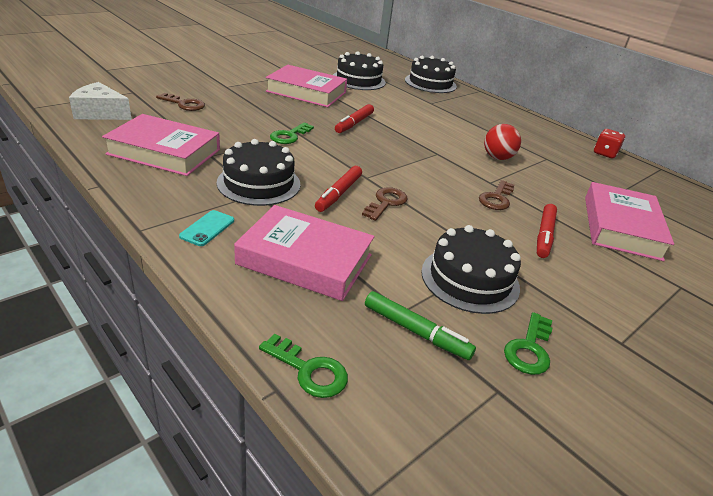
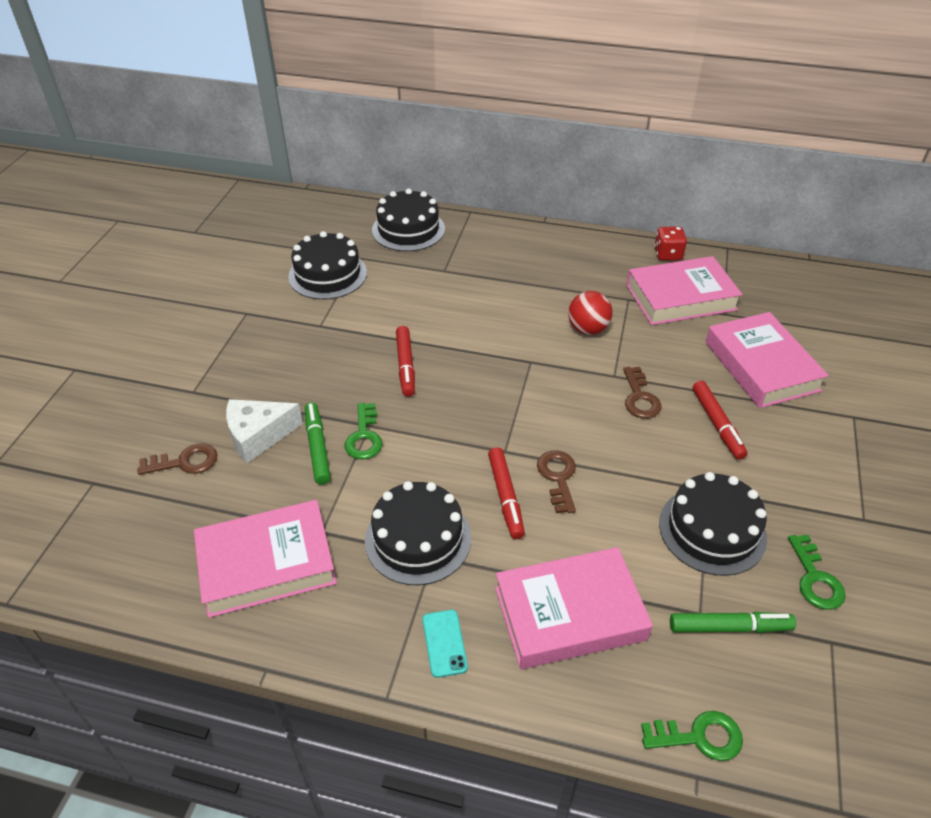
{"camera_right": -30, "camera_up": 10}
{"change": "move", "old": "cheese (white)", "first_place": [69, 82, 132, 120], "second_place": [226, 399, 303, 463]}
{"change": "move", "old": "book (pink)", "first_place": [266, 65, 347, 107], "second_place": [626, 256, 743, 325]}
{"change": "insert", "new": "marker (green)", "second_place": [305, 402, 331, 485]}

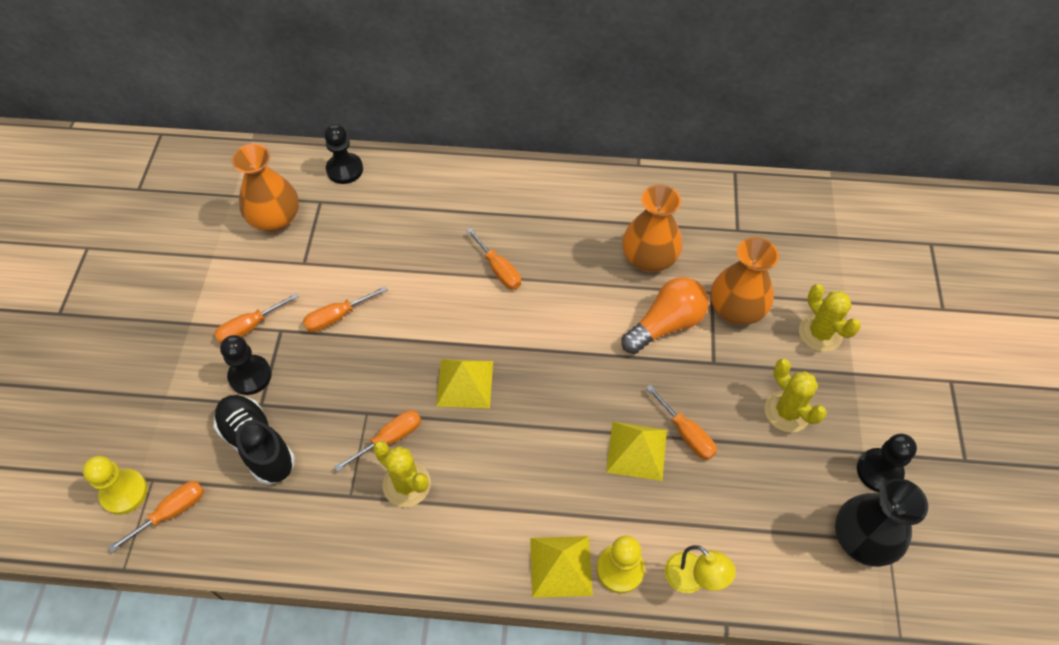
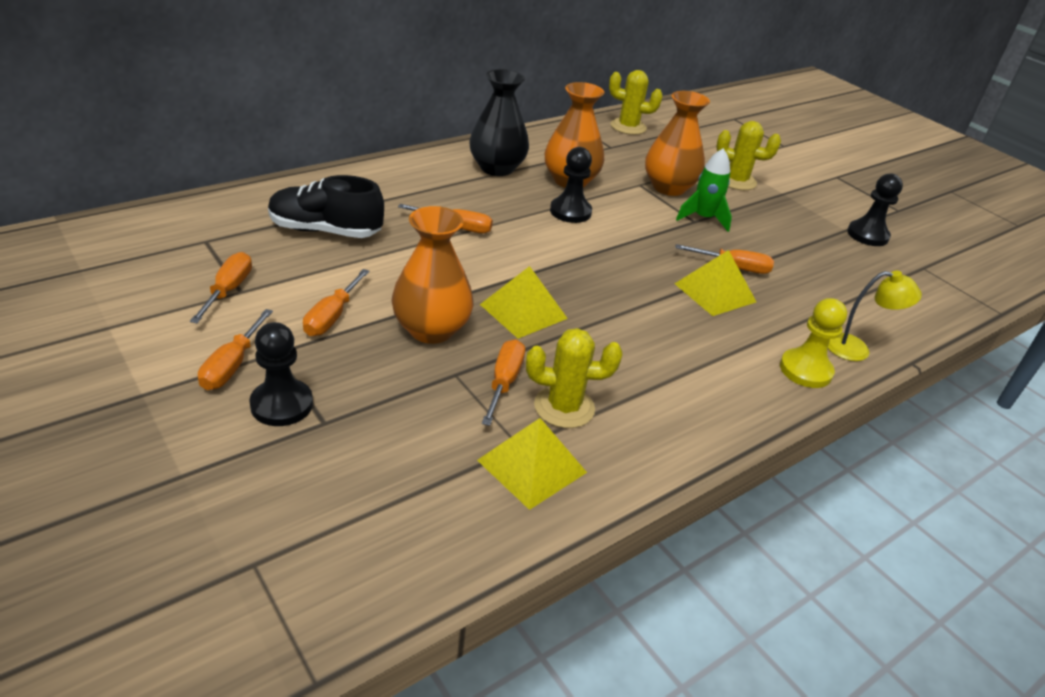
{"camera_right": -45, "camera_up": -20}
{"change": "delete", "old": "pawn (yellow)", "first_place": [83, 456, 148, 515]}
{"change": "move", "old": "screwdriver (orange)", "first_place": [108, 481, 204, 553], "second_place": [190, 252, 252, 323]}
{"change": "move", "old": "shoe (black)", "first_place": [214, 395, 295, 485], "second_place": [268, 175, 384, 238]}
{"change": "move", "old": "vase (orange)", "first_place": [231, 144, 299, 232], "second_place": [392, 206, 474, 344]}
{"change": "move", "old": "pawn (black)", "first_place": [324, 124, 363, 184], "second_place": [550, 147, 592, 223]}
{"change": "move", "old": "pyramid (yellow)", "first_place": [530, 536, 593, 598], "second_place": [477, 418, 587, 510]}
{"change": "delete", "old": "light bulb (orange)", "first_place": [622, 277, 709, 354]}
{"change": "move", "old": "cactus (yellow)", "first_place": [765, 359, 827, 432], "second_place": [609, 70, 663, 135]}
{"change": "move", "old": "vase (black)", "first_place": [835, 478, 928, 567], "second_place": [469, 69, 529, 176]}
{"change": "insert", "new": "rocket (green)", "second_place": [676, 148, 732, 232]}

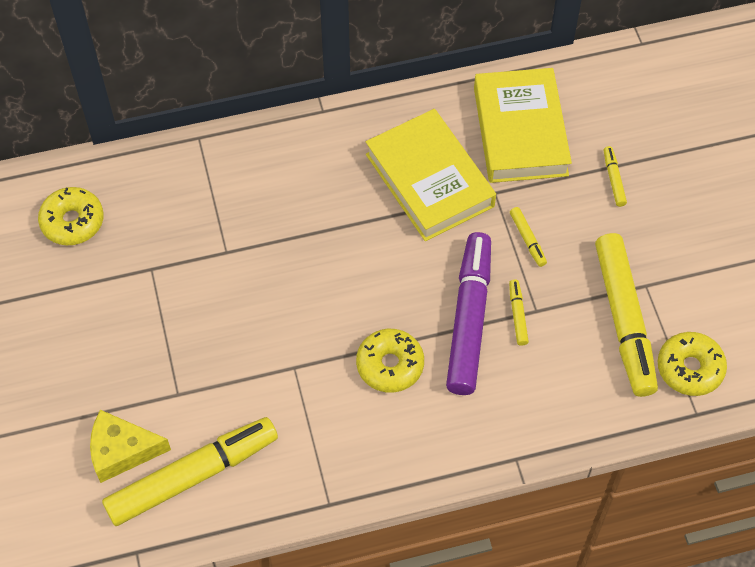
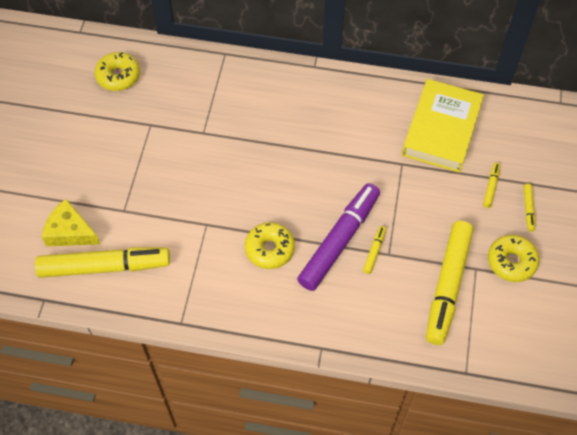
{"camera_right": 25, "camera_up": 0}
{"change": "delete", "old": "book (yellow)", "first_place": [366, 109, 496, 241]}
{"change": "move", "old": "marker (yellow)", "first_place": [510, 207, 547, 267], "second_place": [524, 184, 535, 232]}
{"change": "move", "old": "donut (yellow)", "first_place": [658, 332, 727, 396], "second_place": [488, 235, 540, 282]}

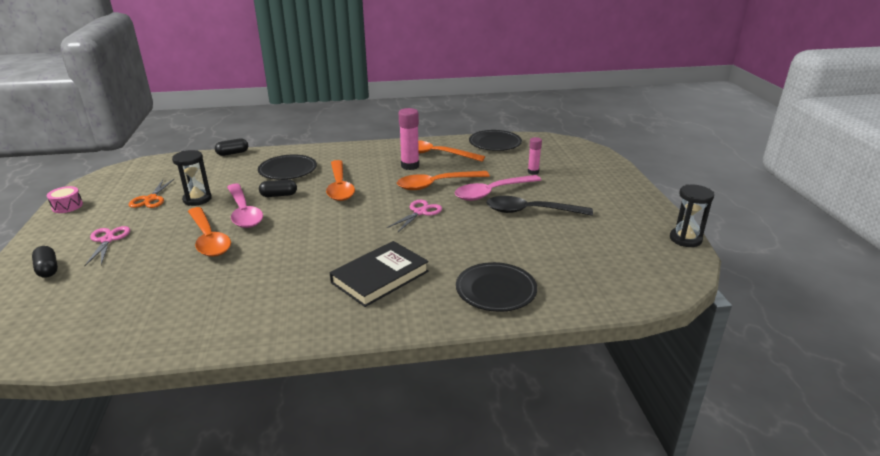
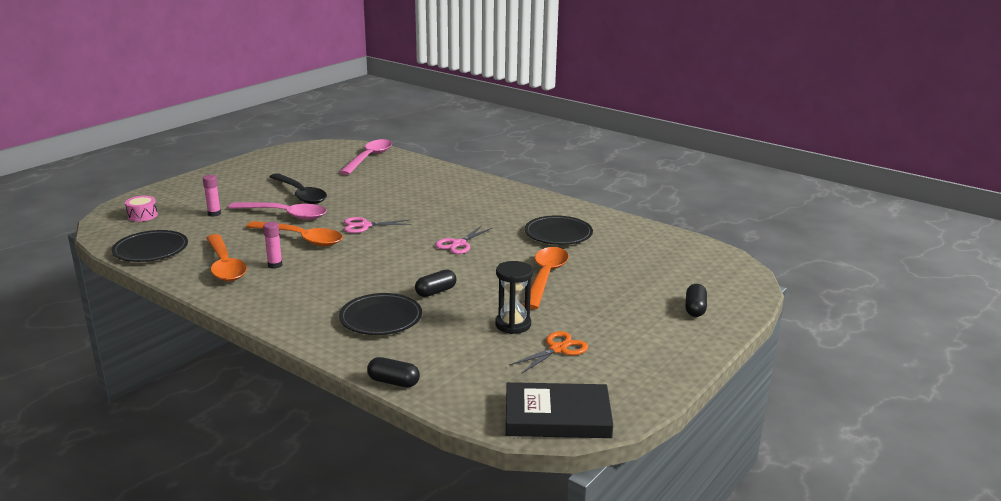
{"camera_right": -135, "camera_up": -5}
{"change": "move", "old": "drum (pink)", "first_place": [47, 186, 83, 213], "second_place": [125, 196, 158, 222]}
{"change": "move", "old": "scissors (pink)", "first_place": [85, 226, 130, 266], "second_place": [435, 226, 492, 254]}
{"change": "move", "old": "spoon (pink)", "first_place": [227, 184, 263, 228], "second_place": [340, 139, 392, 175]}
{"change": "rotate", "old": "capsule (black)", "first_place": [259, 179, 297, 197], "second_place": [415, 269, 457, 297], "degrees": -75}
{"change": "delete", "old": "spoon (orange)", "first_place": [326, 160, 355, 201]}
{"change": "move", "old": "book (black)", "first_place": [330, 241, 429, 307], "second_place": [506, 382, 613, 438]}
{"change": "resize", "old": "glue stick (pink)", "first_place": [399, 108, 419, 170], "second_place": [263, 222, 282, 269], "factor": 0.6}
{"change": "move", "old": "plate (black)", "first_place": [456, 262, 537, 312], "second_place": [525, 216, 593, 245]}
{"change": "delete", "old": "hourglass (black)", "first_place": [670, 184, 714, 247]}

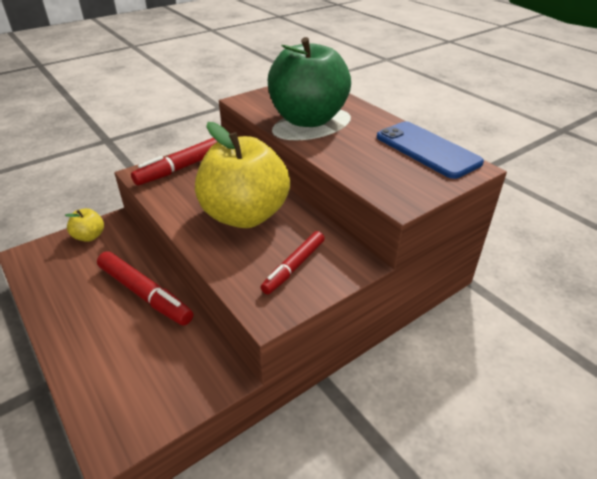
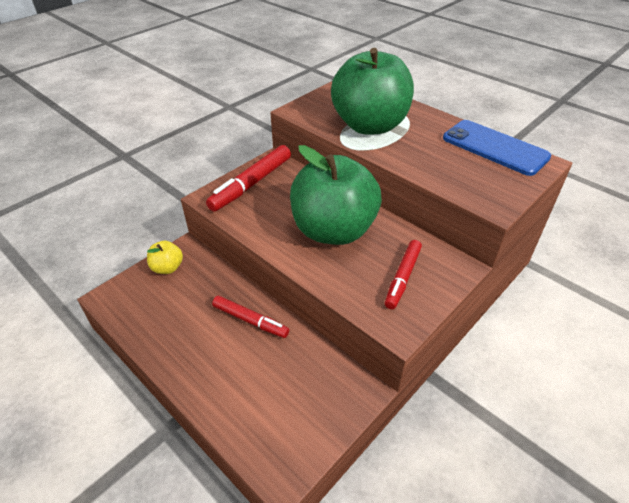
{"camera_right": -10, "camera_up": 5}
{"change": "resize", "old": "marker (red)", "first_place": [97, 251, 193, 326], "second_place": [212, 296, 289, 338], "factor": 0.66}
{"change": "recolor", "old": "apple (yellow)", "new": "apple (green)", "first_place": [195, 122, 290, 228], "second_place": [290, 145, 382, 245]}

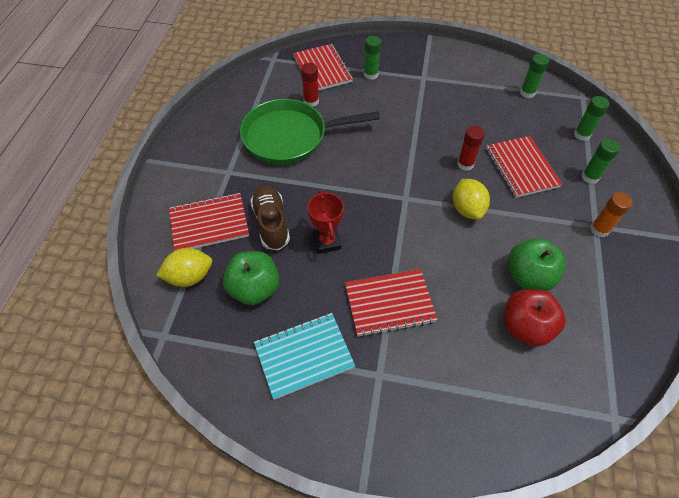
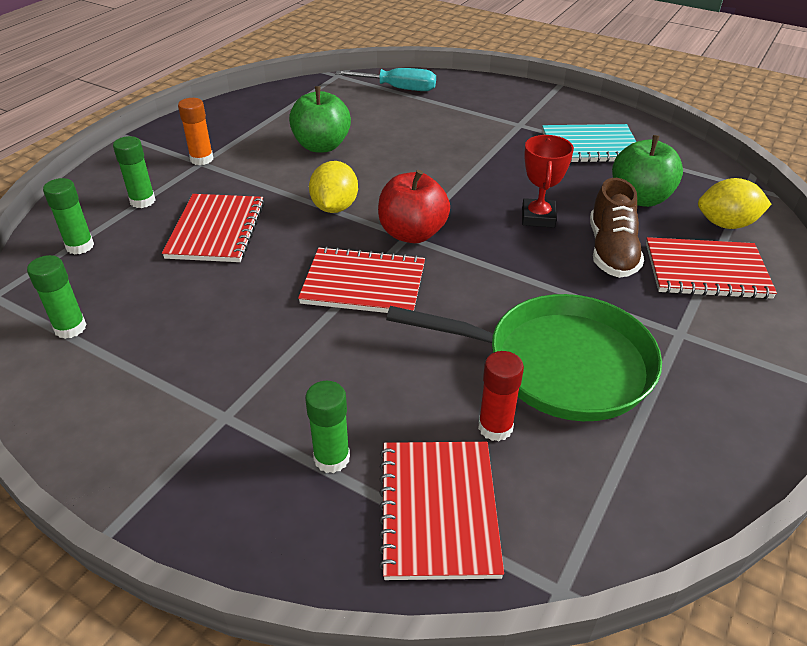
{"camera_right": -160, "camera_up": -15}
{"change": "move", "old": "notebook (red)", "first_place": [345, 269, 437, 337], "second_place": [298, 246, 425, 313]}
{"change": "delete", "old": "glue stick (red)", "first_place": [457, 126, 485, 171]}
{"change": "move", "old": "apple (red)", "first_place": [504, 289, 566, 347], "second_place": [378, 170, 450, 243]}
{"change": "insert", "new": "screwdriver (turquoise)", "second_place": [335, 68, 436, 91]}

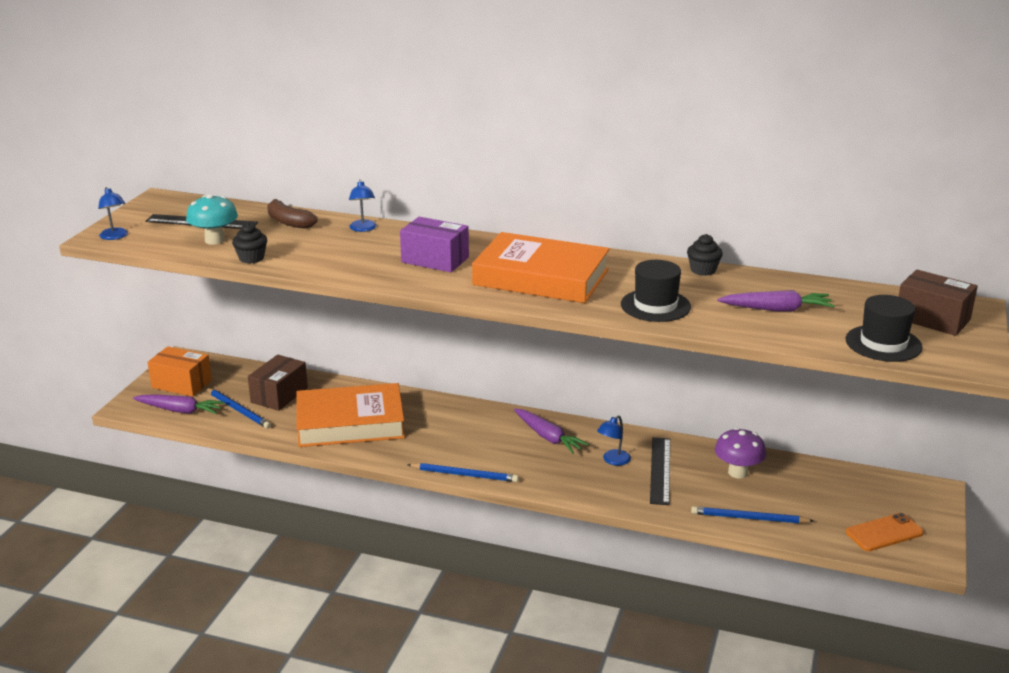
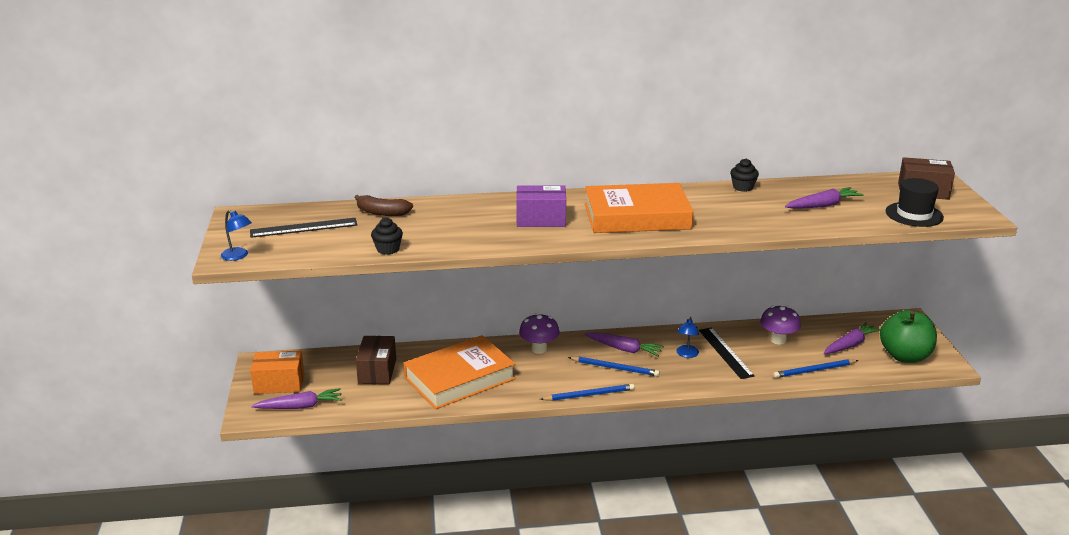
{"camera_right": -25, "camera_up": 0}
{"change": "delete", "old": "mushroom (turquoise)", "first_place": [186, 194, 238, 245]}
{"change": "move", "old": "pencil (blue)", "first_place": [206, 388, 271, 429], "second_place": [568, 357, 660, 376]}
{"change": "delete", "old": "lamp (blue)", "first_place": [349, 179, 377, 232]}
{"change": "delete", "old": "hat (black)", "first_place": [621, 260, 691, 322]}
{"change": "replace", "old": "phone (orange)", "new": "apple (green)", "first_place": [846, 513, 924, 551], "second_place": [880, 310, 937, 363]}
{"change": "insert", "new": "mushroom (purple)", "second_place": [519, 313, 560, 354]}
{"change": "insert", "new": "carrot (purple)", "second_place": [823, 322, 880, 354]}

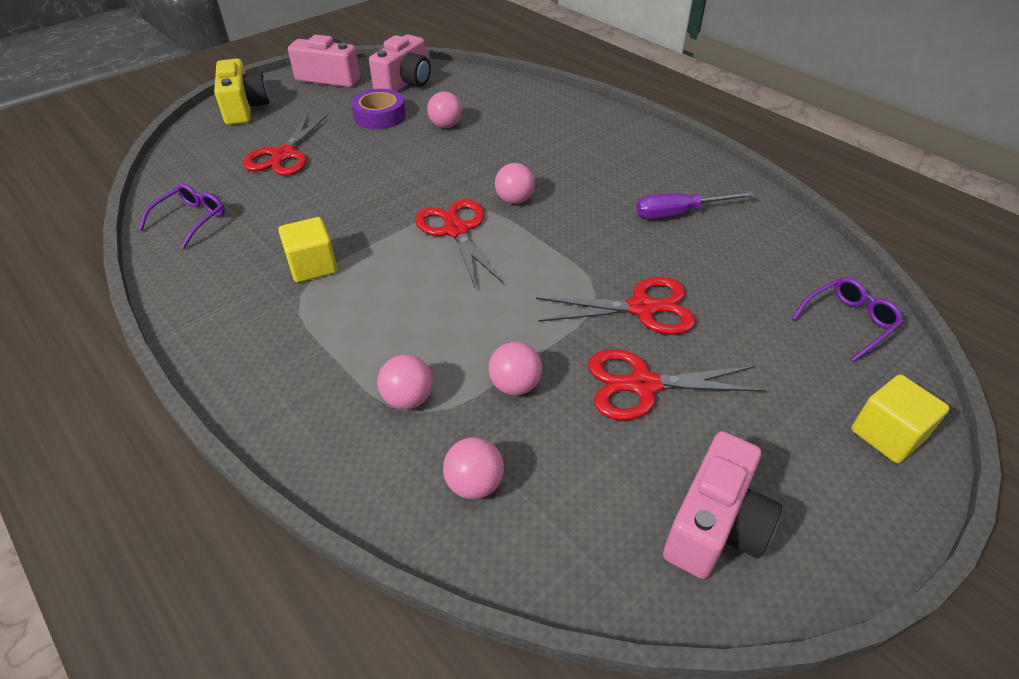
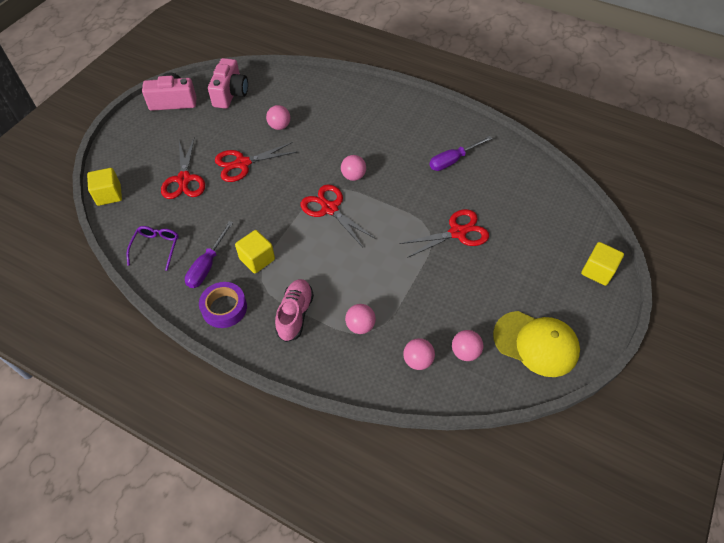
{"camera_right": -20, "camera_up": 10}
{"change": "delete", "old": "camera (yellow)", "first_place": [214, 59, 269, 125]}
{"change": "move", "old": "tape (purple)", "first_place": [351, 89, 406, 130], "second_place": [199, 282, 247, 328]}
{"change": "move", "old": "ball (pink)", "first_place": [488, 342, 542, 395], "second_place": [452, 330, 483, 361]}
{"change": "move", "old": "scissors (red)", "first_place": [588, 349, 766, 420], "second_place": [215, 142, 297, 182]}
{"change": "replace", "old": "camera (pink)", "new": "cap (yellow)", "first_place": [663, 431, 782, 579], "second_place": [493, 311, 580, 377]}
{"change": "delete", "old": "glasses (purple)", "first_place": [792, 277, 904, 362]}
{"change": "insert", "new": "cube (yellow)", "second_place": [87, 168, 122, 206]}
{"change": "insert", "new": "screwdriver (purple)", "second_place": [185, 221, 234, 288]}
{"change": "insert", "new": "shoe (pink)", "second_place": [275, 279, 314, 342]}

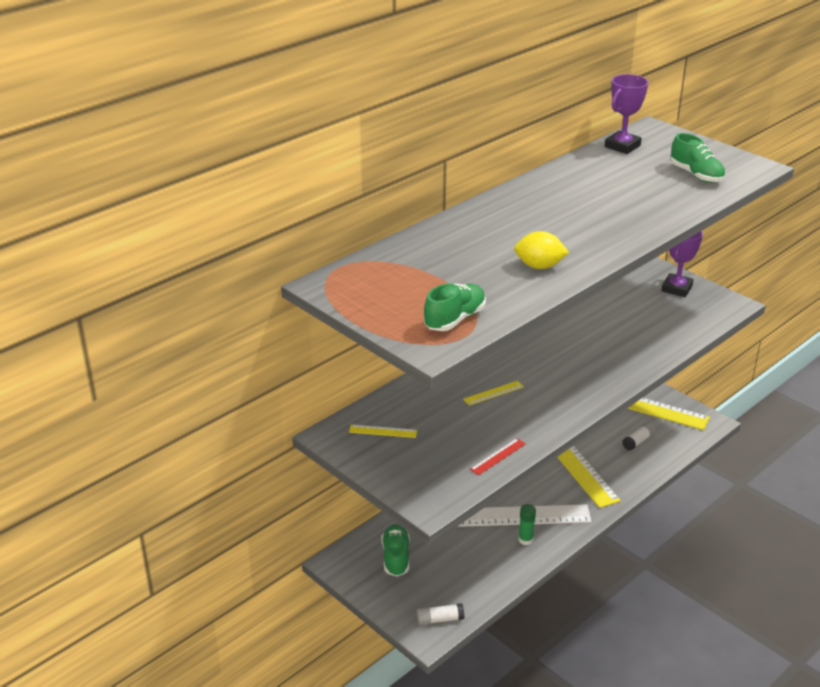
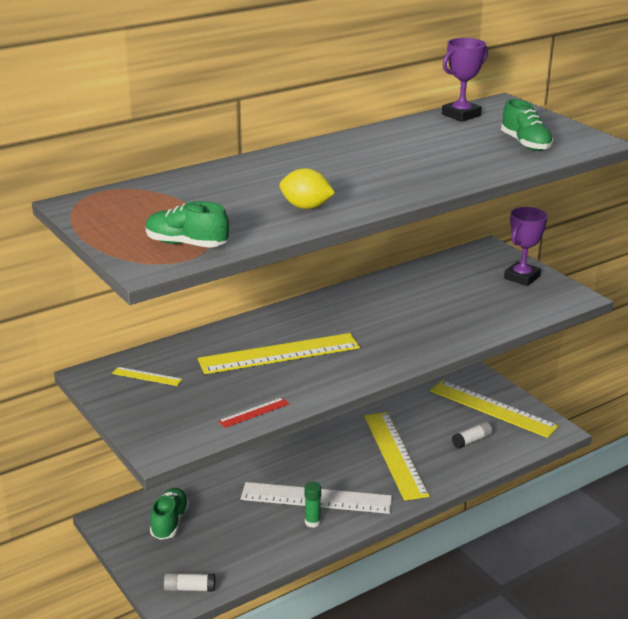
{"camera_right": 10, "camera_up": -5}
{"change": "rotate", "old": "shoe (green)", "first_place": [424, 284, 486, 331], "second_place": [146, 201, 229, 248], "degrees": -120}
{"change": "resize", "old": "ruler (yellow)", "first_place": [463, 381, 524, 405], "second_place": [198, 333, 360, 374], "factor": 2.34}

